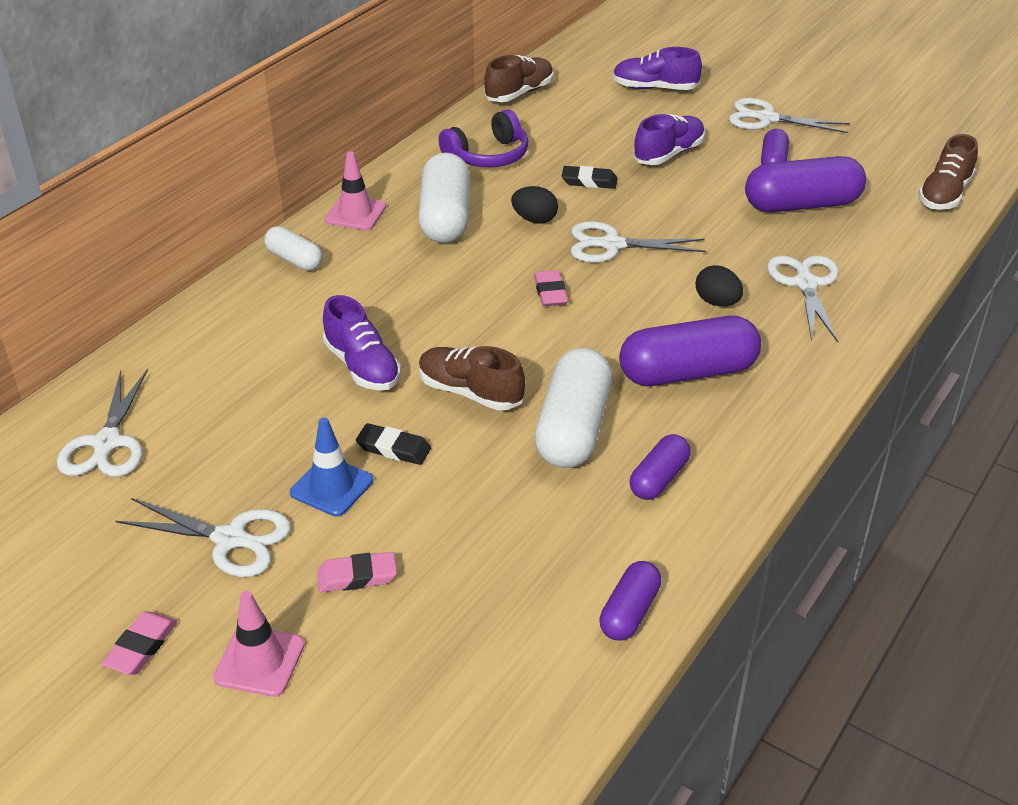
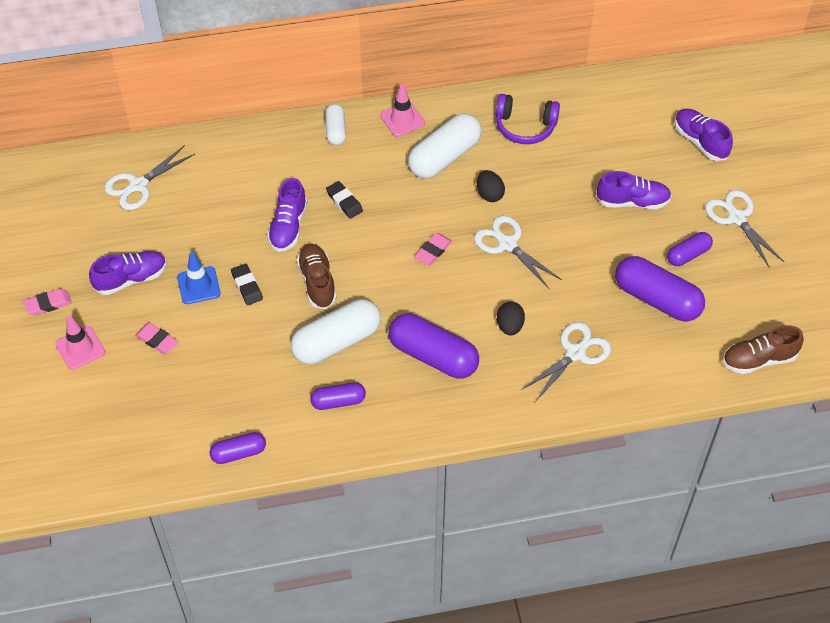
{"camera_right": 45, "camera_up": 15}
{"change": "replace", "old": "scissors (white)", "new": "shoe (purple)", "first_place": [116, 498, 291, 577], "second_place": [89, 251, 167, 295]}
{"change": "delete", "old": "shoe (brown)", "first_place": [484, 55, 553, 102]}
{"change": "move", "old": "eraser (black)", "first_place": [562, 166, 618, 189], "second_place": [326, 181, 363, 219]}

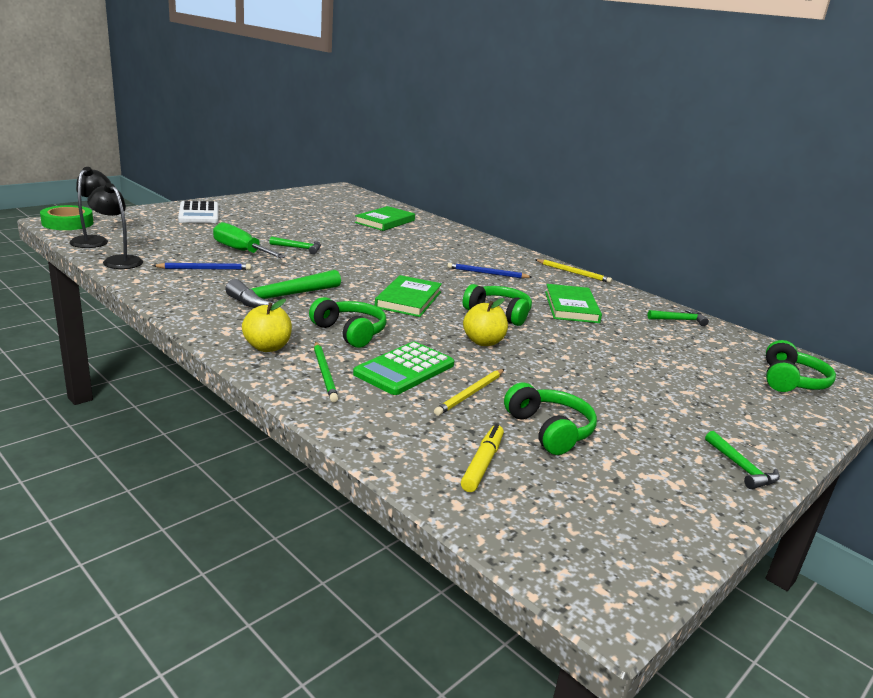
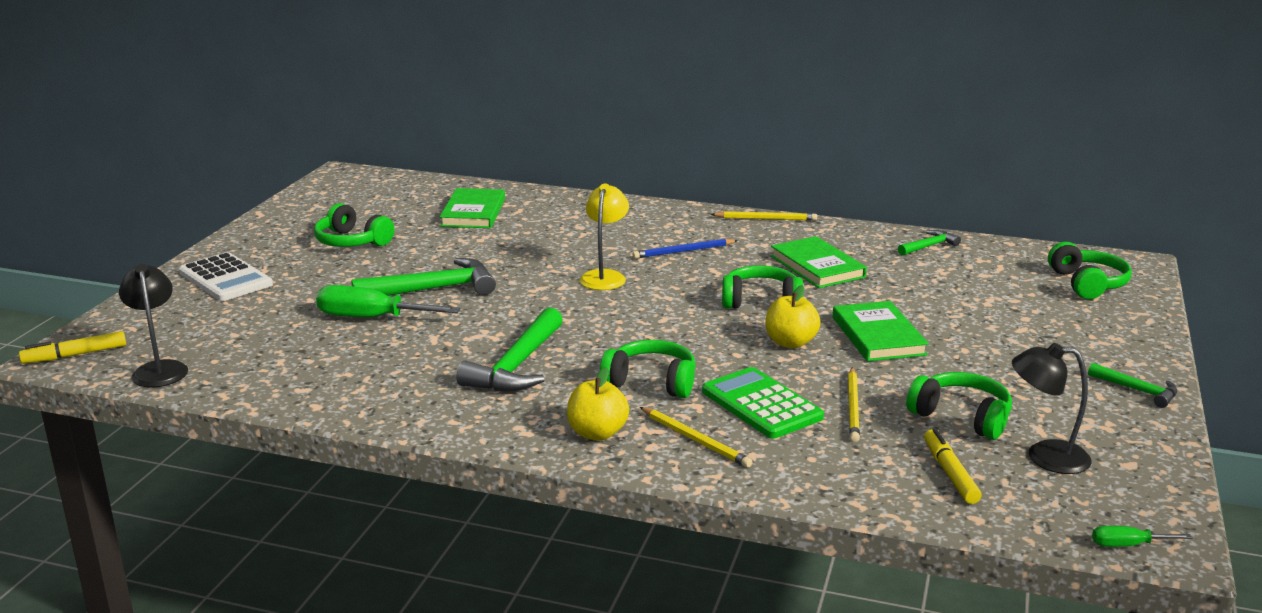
{"camera_right": -25, "camera_up": 0}
{"change": "replace", "old": "tape (green)", "new": "marker (yellow)", "first_place": [40, 205, 94, 230], "second_place": [19, 331, 126, 364]}
{"change": "move", "old": "lamp (black)", "first_place": [87, 183, 143, 269], "second_place": [1012, 343, 1092, 474]}
{"change": "delete", "old": "pencil (blue)", "first_place": [152, 263, 251, 270]}
{"change": "resize", "old": "hammer (green)", "first_place": [269, 236, 321, 254], "second_place": [351, 258, 496, 296], "factor": 1.86}
{"change": "recolor", "old": "pencil (green)", "new": "pencil (yellow)", "first_place": [314, 342, 338, 402], "second_place": [640, 407, 753, 468]}
{"change": "rotate", "old": "calculator (green)", "first_place": [353, 342, 454, 395], "second_place": [702, 367, 824, 439], "degrees": 135}
{"change": "move", "old": "book (green)", "first_place": [375, 275, 442, 317], "second_place": [833, 301, 929, 362]}
{"change": "insert", "new": "headphones (green)", "second_place": [314, 203, 395, 247]}
{"change": "insert", "new": "lamp (yellow)", "second_place": [579, 183, 629, 290]}
{"change": "insert", "new": "screwdriver (green)", "second_place": [1092, 526, 1192, 547]}

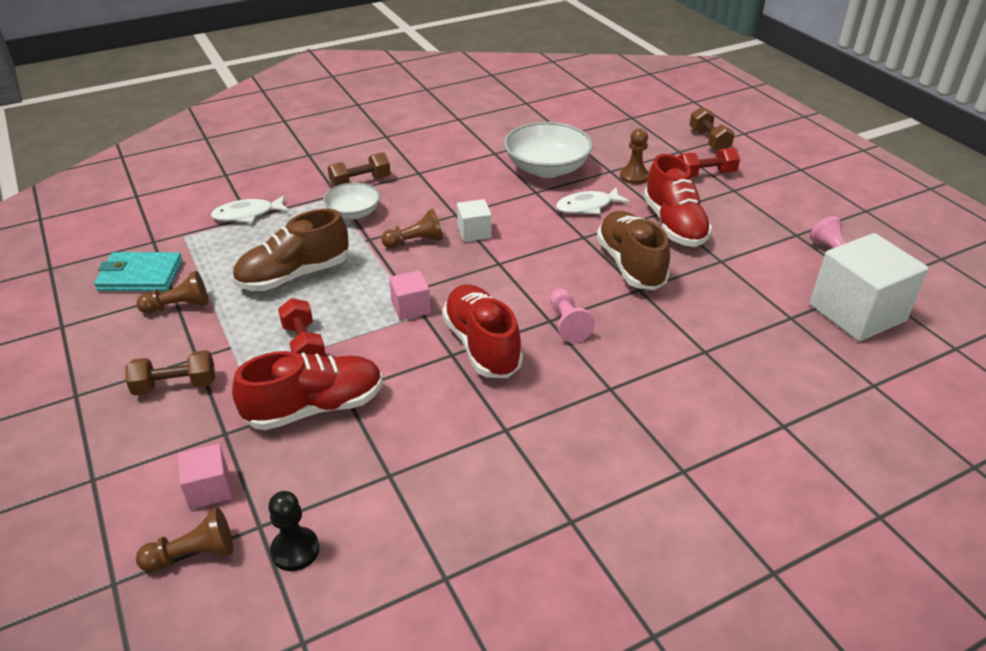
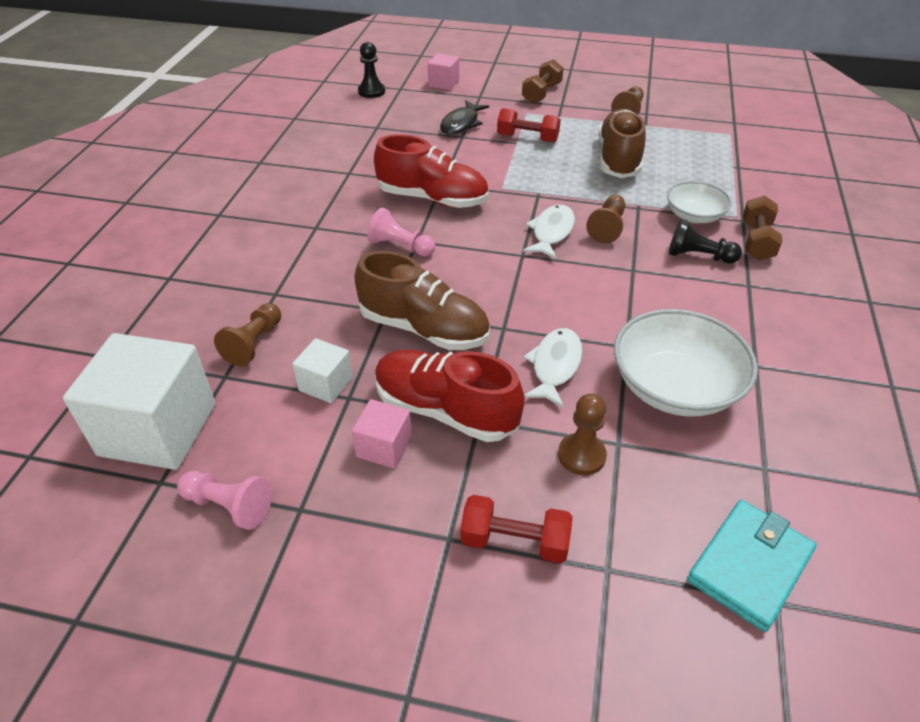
{"camera_right": 130, "camera_up": 5}
{"change": "move", "old": "wallet (turquoise)", "first_place": [94, 252, 183, 291], "second_place": [687, 500, 817, 632]}
{"change": "move", "old": "pawn (brown)", "first_place": [136, 508, 233, 572], "second_place": [214, 303, 281, 367]}
{"change": "move", "old": "fish (white)", "first_place": [211, 195, 290, 223], "second_place": [523, 205, 575, 259]}
{"change": "replace", "old": "shoe (red)", "new": "fish (black)", "first_place": [232, 351, 383, 430], "second_place": [440, 100, 489, 135]}
{"change": "move", "old": "cube (pink)", "first_place": [389, 270, 431, 320], "second_place": [352, 399, 412, 469]}
{"change": "move", "old": "cube (white)", "first_place": [457, 199, 492, 242], "second_place": [292, 338, 353, 403]}
{"change": "rotate", "old": "dumbbell (red)", "first_place": [678, 148, 740, 177], "second_place": [460, 495, 573, 563], "degrees": 75}
{"change": "delete", "old": "dumbbell (brown)", "first_place": [689, 107, 735, 151]}
{"change": "insert", "new": "pawn (black)", "second_place": [669, 219, 742, 264]}

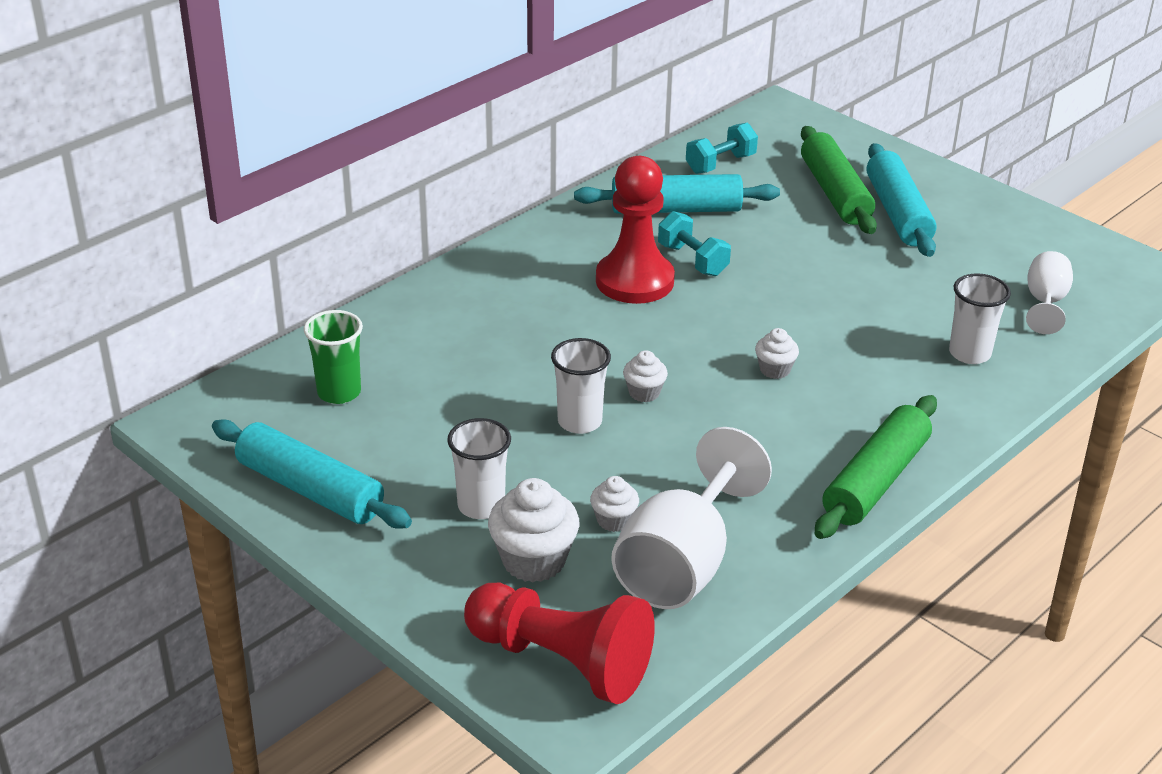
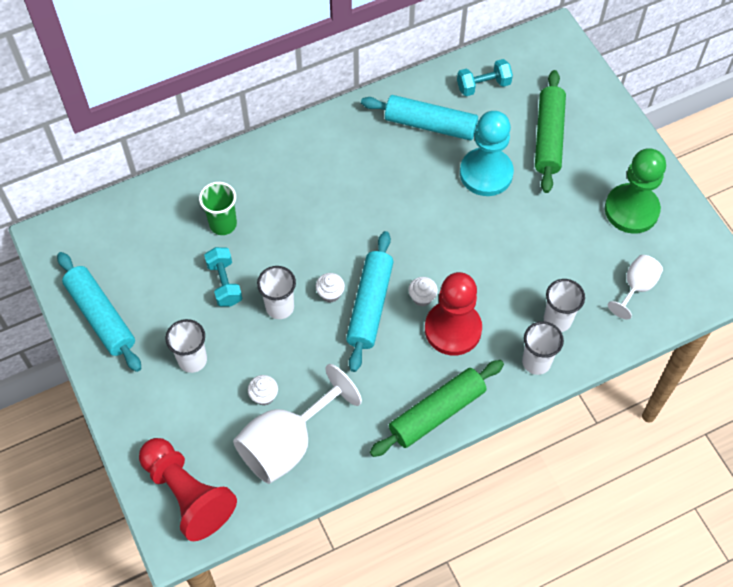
{"camera_right": 20, "camera_up": 25}
{"change": "move", "old": "cup (green)", "first_place": [304, 310, 363, 404], "second_place": [199, 182, 237, 235]}
{"change": "delete", "old": "cupcake (white)", "first_place": [488, 478, 580, 582]}
{"change": "move", "old": "pawn (red)", "first_place": [596, 156, 675, 304], "second_place": [425, 272, 482, 356]}
{"change": "move", "old": "dumbbell (turquoise)", "first_place": [658, 211, 731, 276], "second_place": [204, 247, 242, 306]}
{"change": "move", "old": "rolling pin (turquoise)", "first_place": [867, 143, 936, 257], "second_place": [346, 231, 394, 372]}
{"change": "insert", "new": "pawn (turquoise)", "second_place": [460, 111, 514, 196]}
{"change": "insert", "new": "cup (white)", "second_place": [522, 321, 564, 375]}
{"change": "insert", "new": "pawn (green)", "second_place": [605, 148, 666, 234]}

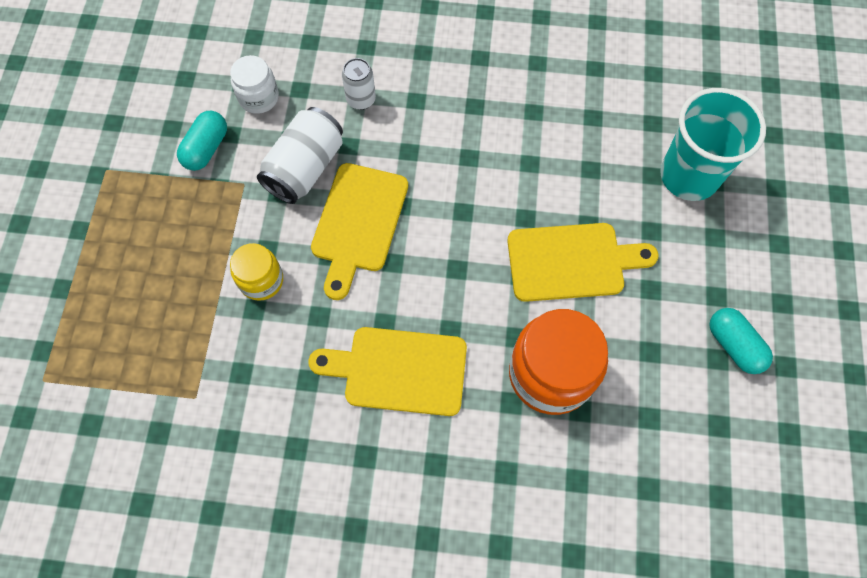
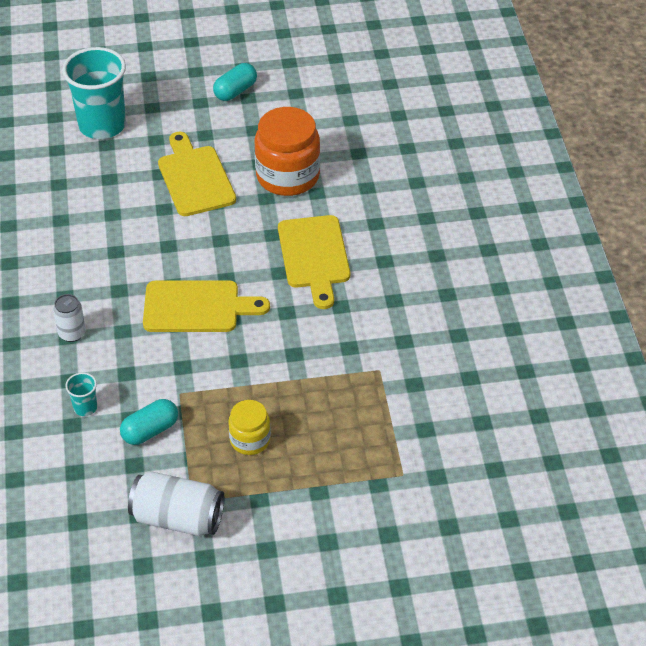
{"camera_right": -105, "camera_up": -20}
{"change": "rotate", "old": "capsule (turquoise)", "first_place": [177, 111, 227, 171], "second_place": [120, 399, 178, 445], "degrees": -45}
{"change": "replace", "old": "jar (white)", "new": "cup (turquoise)", "first_place": [230, 55, 279, 114], "second_place": [65, 372, 97, 416]}
{"change": "move", "old": "jar (yellow)", "first_place": [230, 243, 283, 301], "second_place": [228, 400, 271, 455]}
{"change": "move", "old": "can (white)", "first_place": [257, 107, 343, 204], "second_place": [128, 471, 225, 536]}

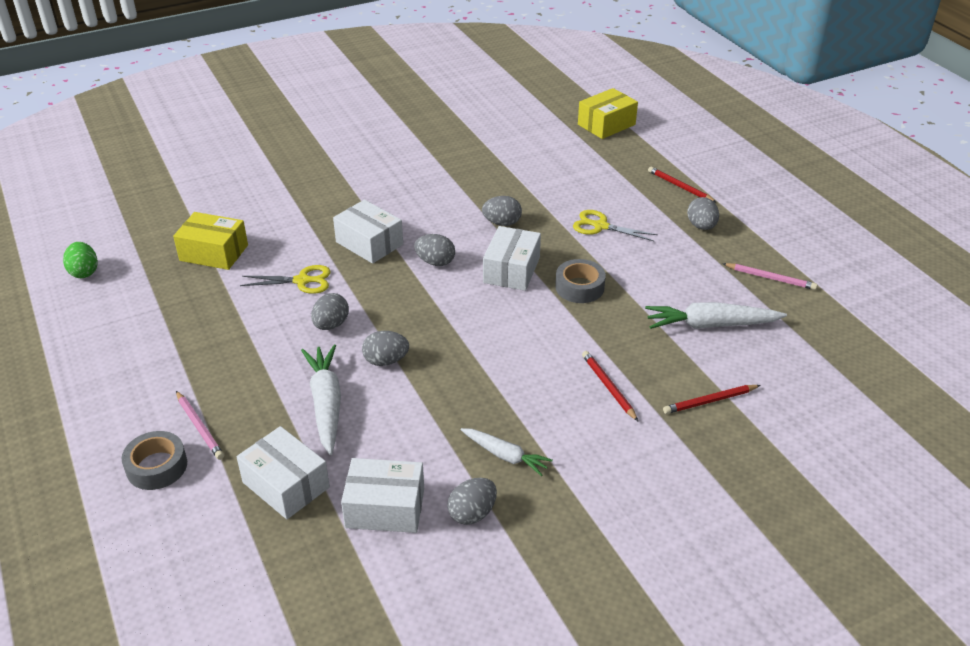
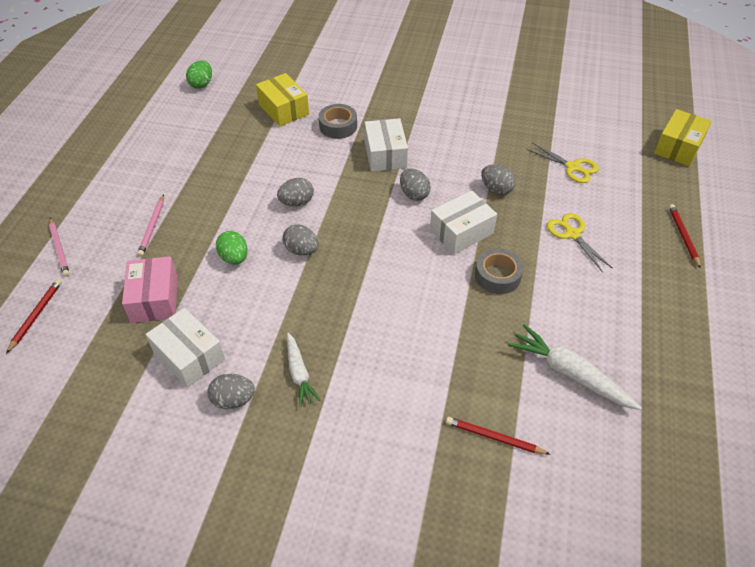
{"camera_right": 40, "camera_up": 10}
{"change": "move", "old": "tape (grey)", "first_place": [122, 431, 187, 490], "second_place": [319, 104, 357, 139]}
{"change": "recolor", "old": "box (white)", "new": "box (pink)", "first_place": [237, 426, 330, 519], "second_place": [122, 256, 178, 323]}
{"change": "move", "old": "scissors (yellow)", "first_place": [240, 265, 331, 294], "second_place": [527, 143, 599, 183]}
{"change": "replace", "old": "carrot (white)", "new": "egg (green)", "first_place": [301, 344, 341, 455], "second_place": [216, 231, 248, 265]}
{"change": "rotate", "old": "box (yellow)", "first_place": [578, 88, 638, 139], "second_place": [654, 109, 712, 166], "degrees": -60}
{"change": "move", "old": "pencil (red)", "first_place": [582, 351, 638, 421], "second_place": [6, 279, 62, 354]}
{"change": "delete", "old": "egg (grey)", "first_place": [687, 197, 719, 230]}
{"change": "move", "old": "pencil (pink)", "first_place": [722, 263, 817, 290], "second_place": [49, 218, 70, 277]}

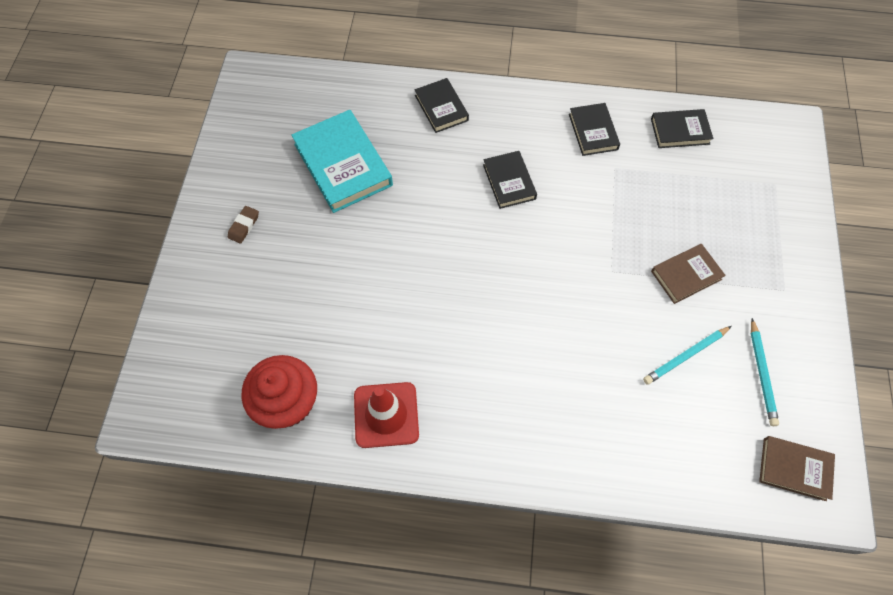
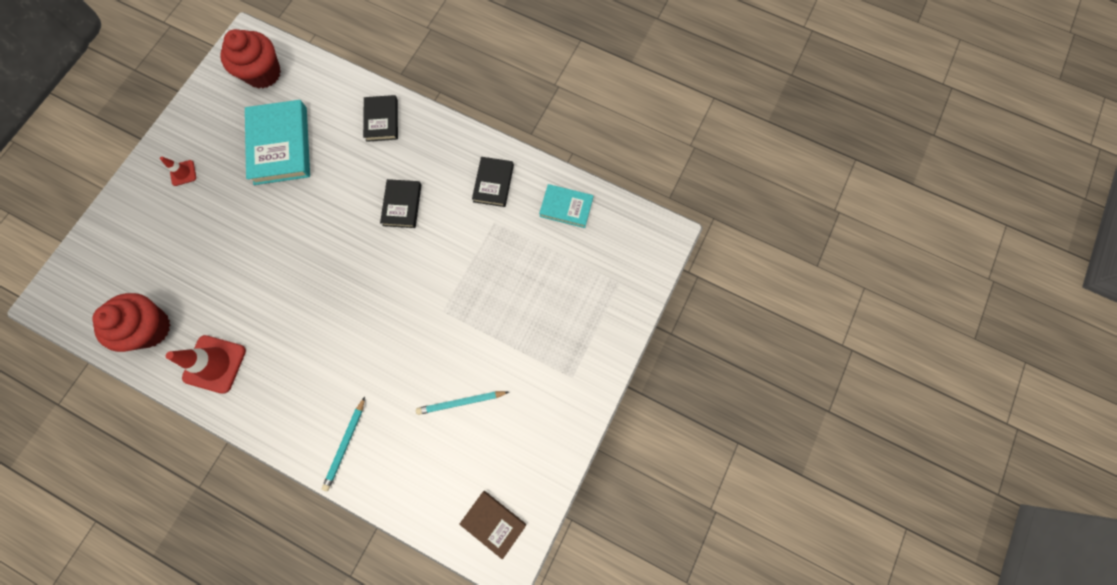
{"camera_right": 20, "camera_up": 10}
{"change": "replace", "old": "eraser (brown)", "new": "traffic cone (red)", "first_place": [228, 206, 259, 244], "second_place": [160, 157, 196, 186]}
{"change": "recolor", "old": "book (black)", "new": "book (turquoise)", "first_place": [651, 109, 713, 148], "second_place": [539, 184, 593, 228]}
{"change": "delete", "old": "book (brown)", "first_place": [651, 244, 726, 304]}
{"change": "move", "old": "pencil (turquoise)", "first_place": [751, 318, 779, 426], "second_place": [322, 397, 365, 491]}
{"change": "insert", "new": "cupcake (red)", "second_place": [220, 29, 281, 88]}

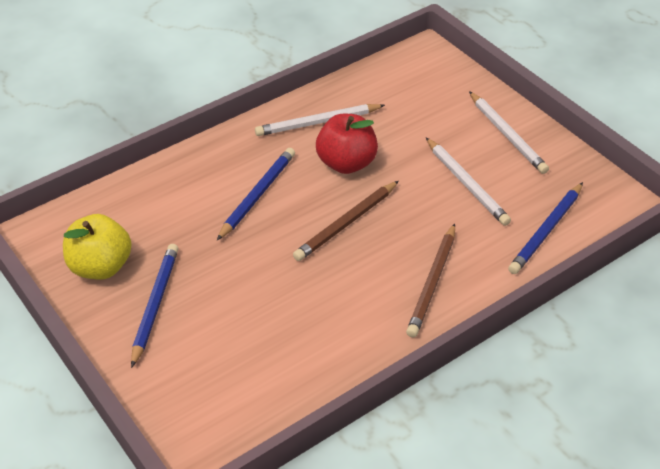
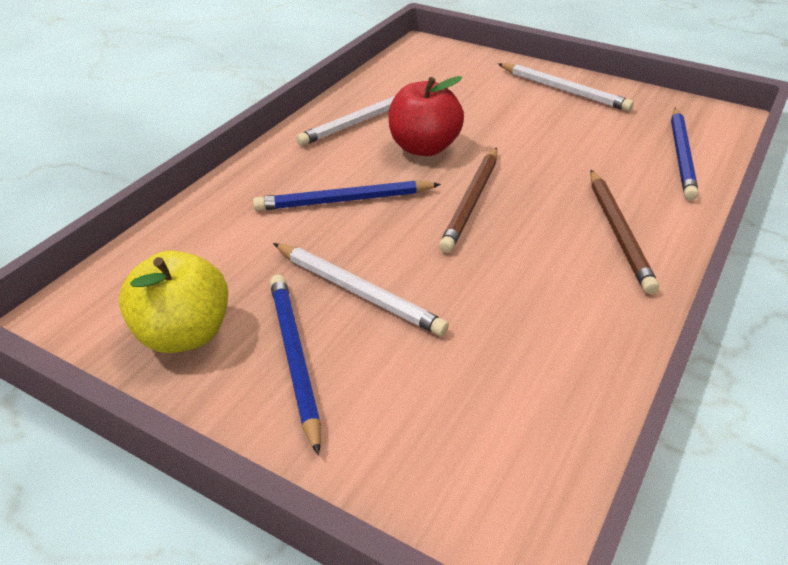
{"camera_right": -25, "camera_up": -5}
{"change": "rotate", "old": "pencil (blue)", "first_place": [217, 148, 295, 240], "second_place": [253, 180, 441, 211], "degrees": -105}
{"change": "move", "old": "pencil (white)", "first_place": [426, 138, 511, 226], "second_place": [273, 243, 449, 336]}

